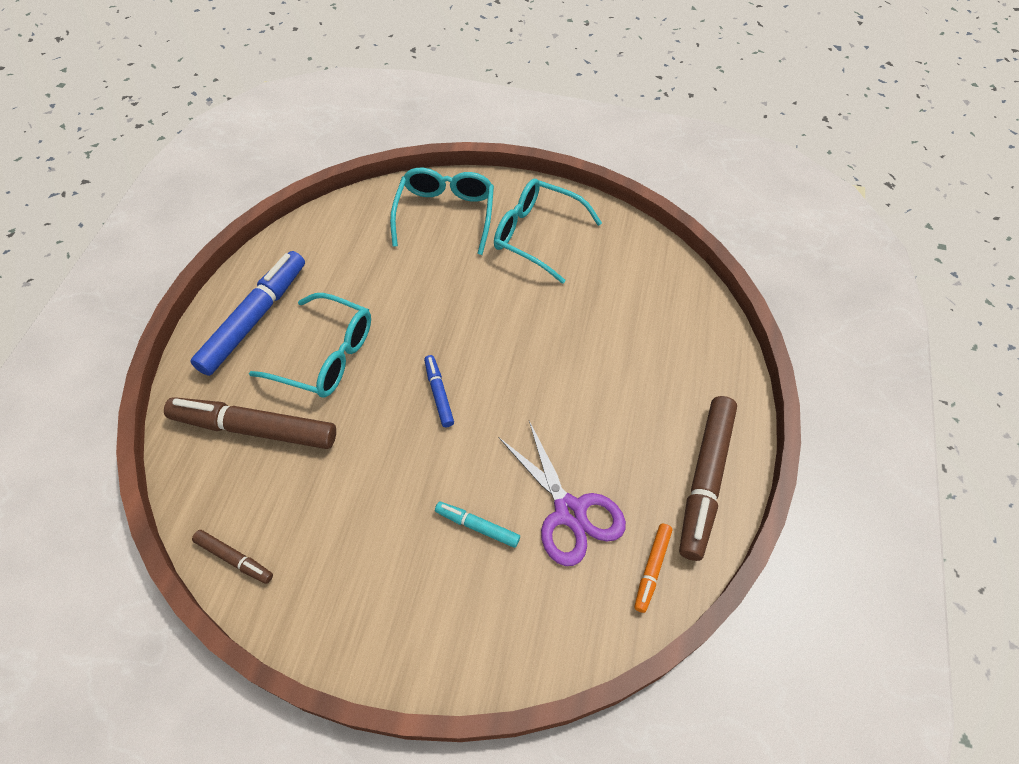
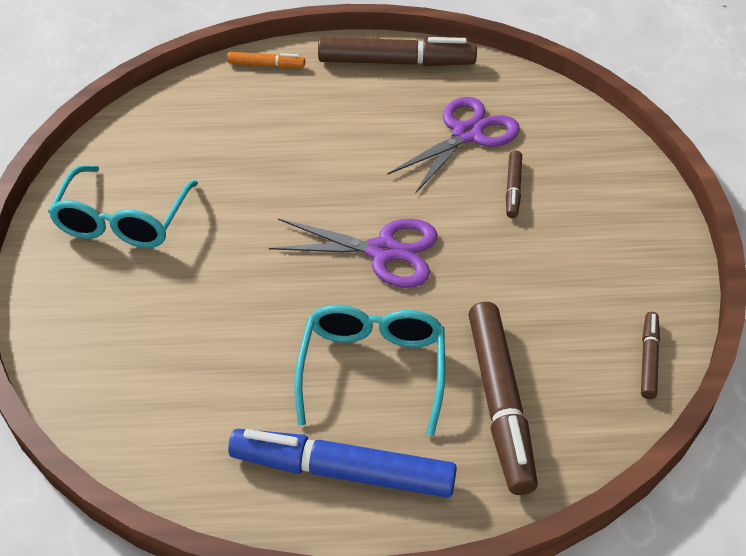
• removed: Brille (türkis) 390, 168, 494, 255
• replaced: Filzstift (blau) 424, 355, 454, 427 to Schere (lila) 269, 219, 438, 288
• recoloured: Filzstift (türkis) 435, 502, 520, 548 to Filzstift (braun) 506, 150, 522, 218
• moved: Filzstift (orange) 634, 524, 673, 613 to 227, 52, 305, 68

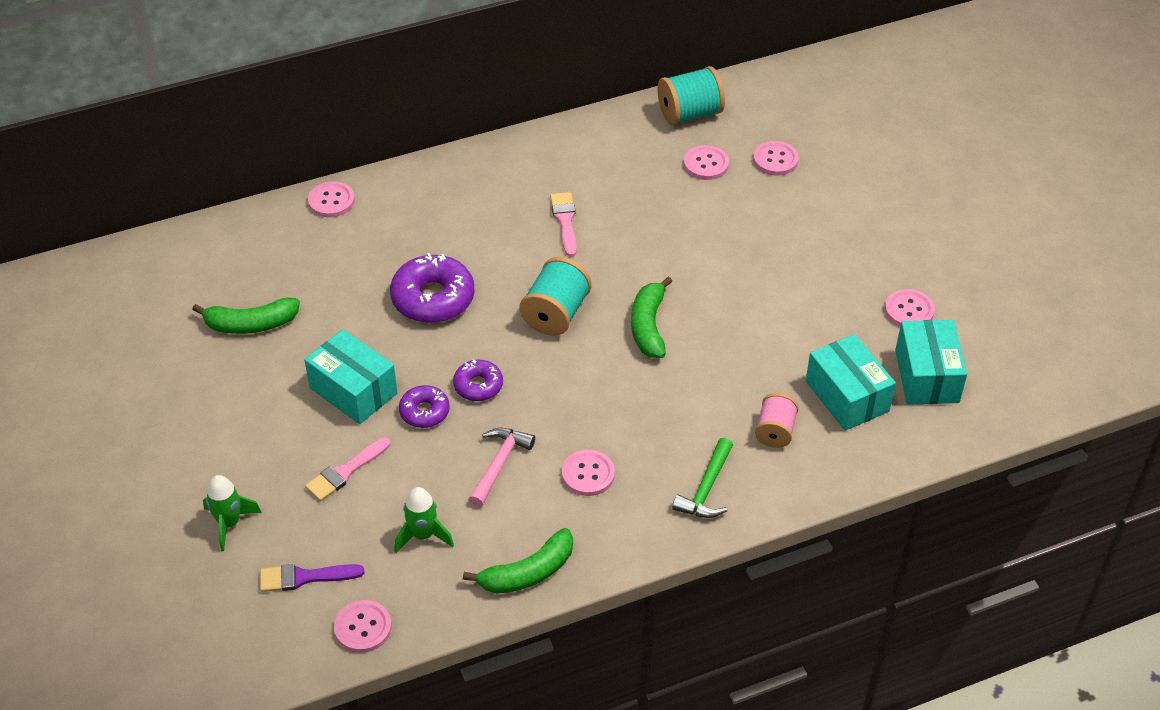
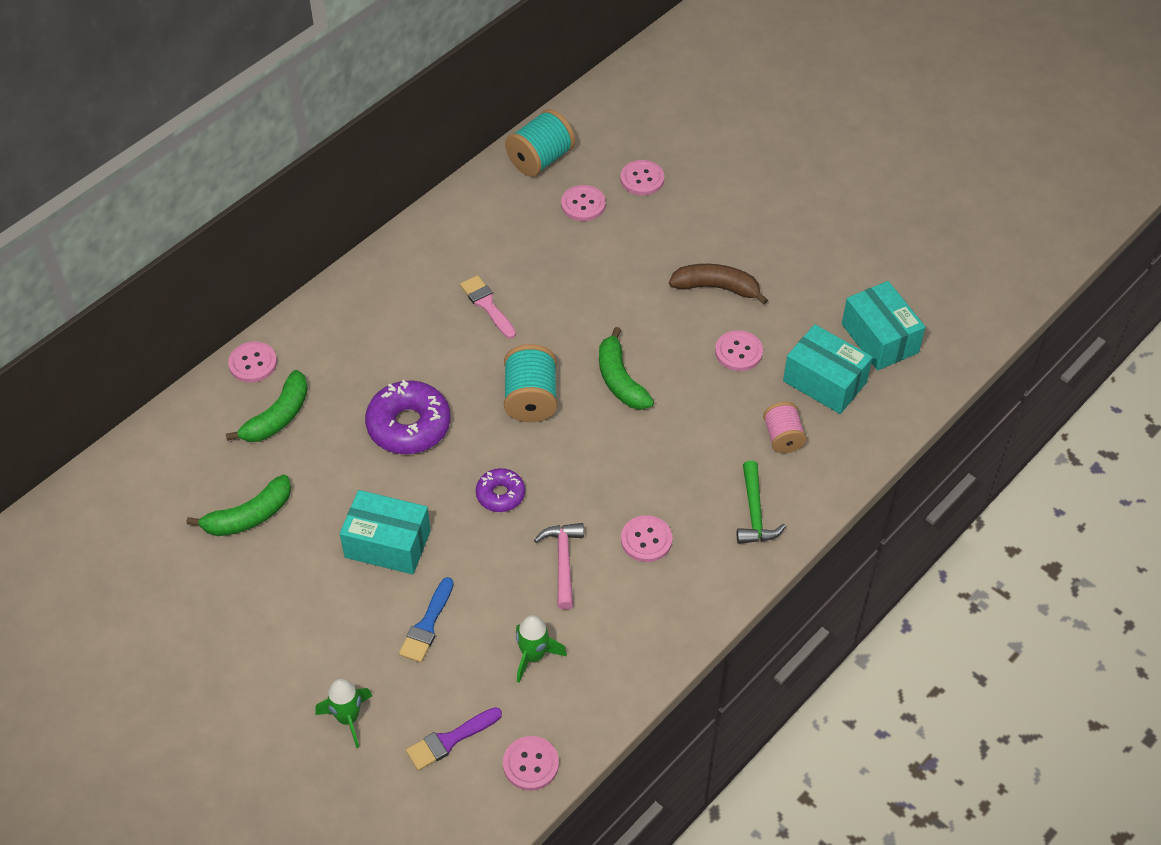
• moved: Knopf (rosa) 885, 289, 935, 326 to 715, 330, 763, 371
• removed: Donut (lila) 399, 385, 450, 428
• recoloured: Pinsel (rosa) 305, 437, 390, 501 to Pinsel (blau) 399, 577, 454, 663
• moved: Banane (grün) 463, 528, 573, 594 to 226, 370, 308, 442
• added: Banane (braun) 669, 264, 768, 305

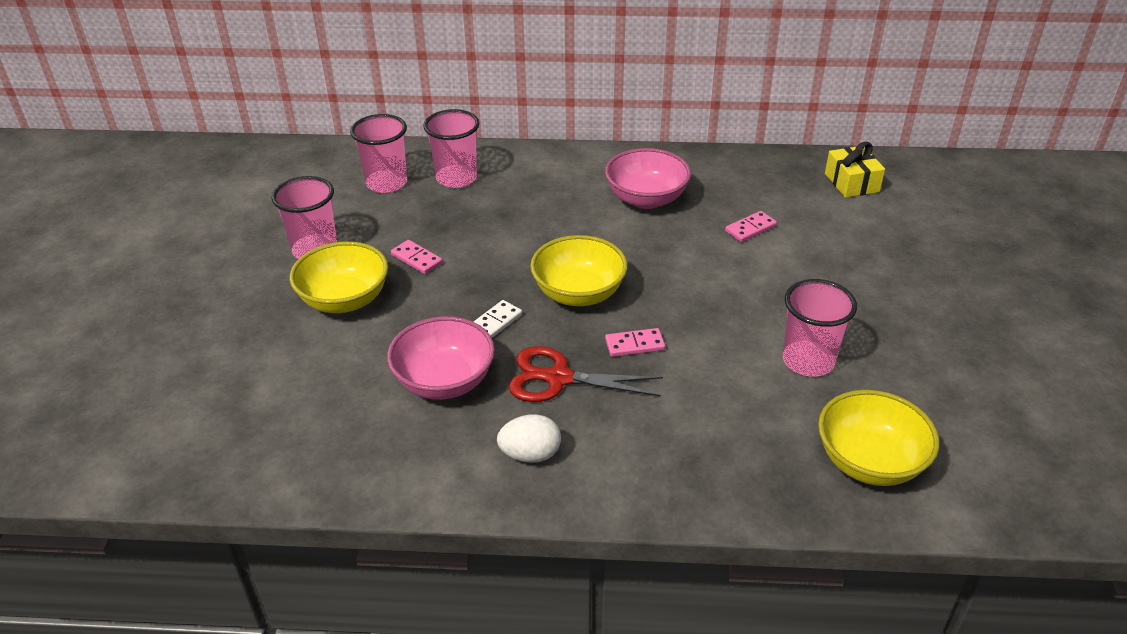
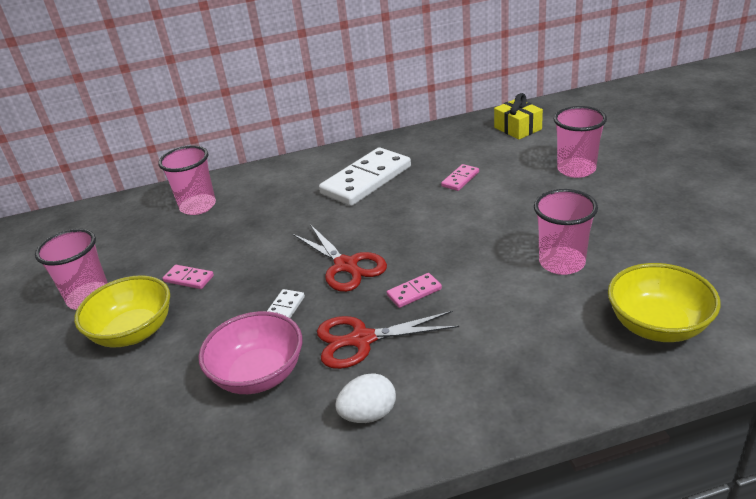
• moved: Becher (rosa) 350, 114, 407, 193 to 554, 106, 607, 178
• replaced: Schüssel (rosa) 605, 148, 691, 209 to Dominostein (weiß) 319, 147, 411, 206
• replaced: Schüssel (gelb) 530, 235, 628, 306 to Schere (rot) 293, 224, 387, 292

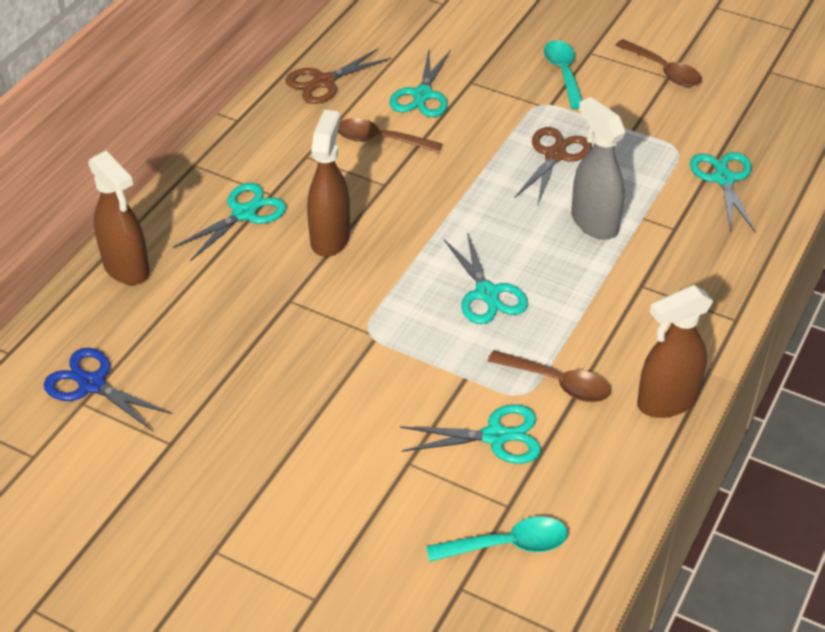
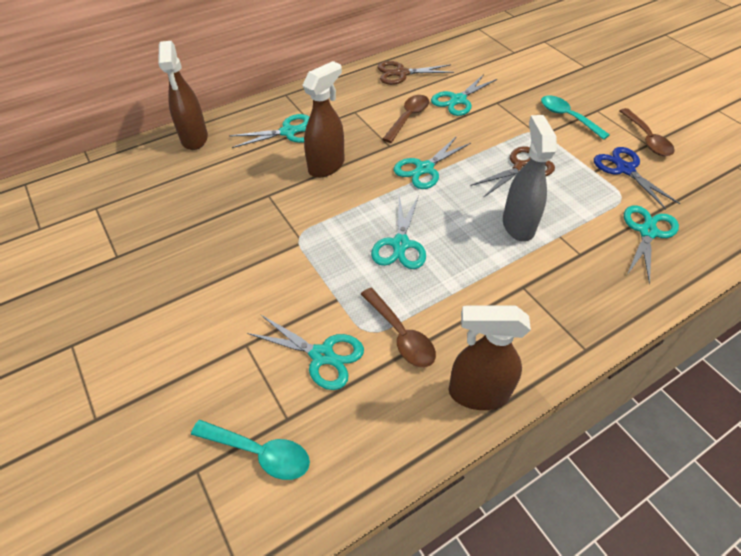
• turned: Löffel (türkis) 544, 40, 582, 110 = 541, 96, 610, 140 60 degrees counterclockwise
• turned: Löffel (braun) 338, 118, 442, 153 = 383, 95, 429, 143 75 degrees clockwise
• moved: Schere (blau) 44, 348, 172, 431 to 594, 147, 681, 210
• added: Schere (türkis) 394, 136, 471, 189

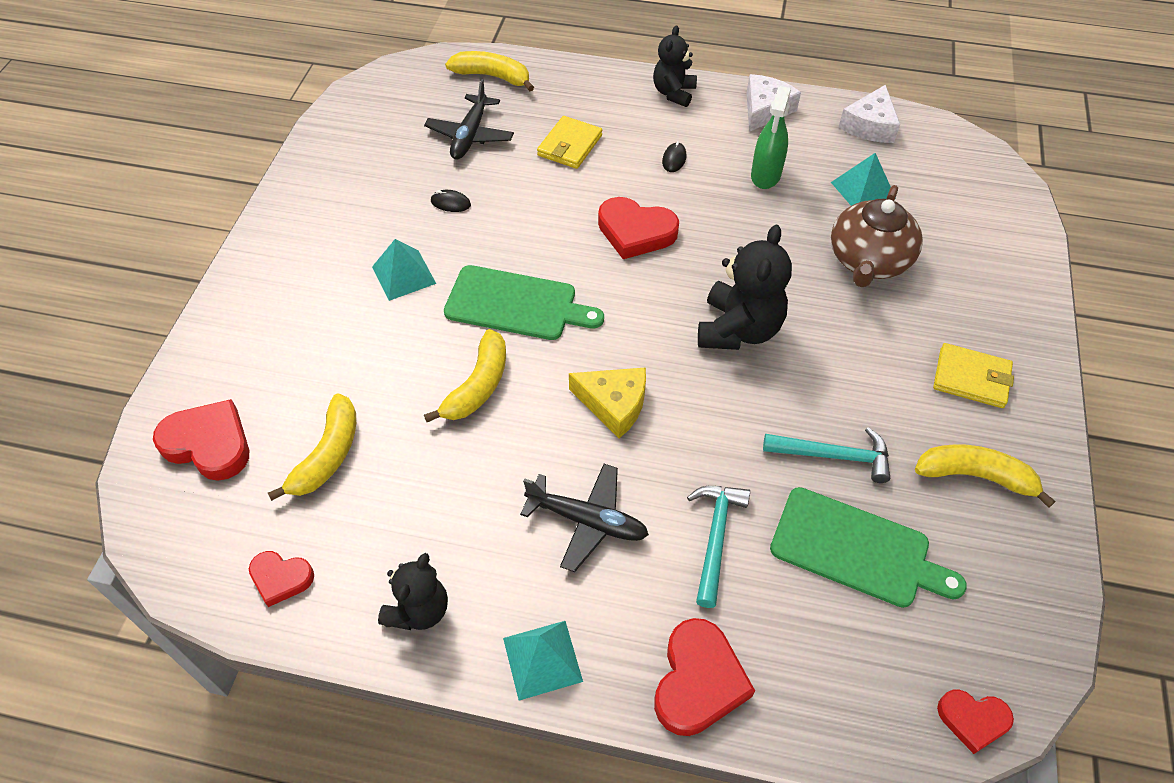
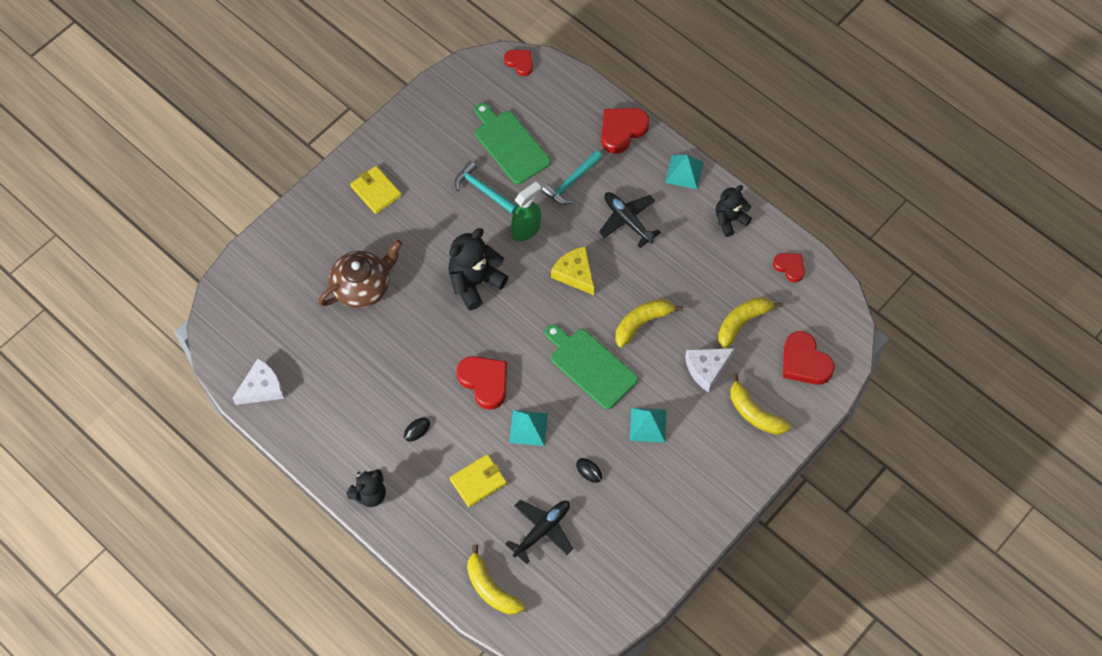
• moved: Käse (weiß) 747, 74, 801, 132 to 685, 348, 735, 393
• moved: Sprühflasche (grün) 751, 86, 791, 189 to 511, 182, 541, 241
• moved: Pyramide (türkis) 831, 153, 896, 206 to 509, 410, 548, 446
• moved: Banane (gelb) 915, 444, 1056, 508 to 730, 373, 791, 435

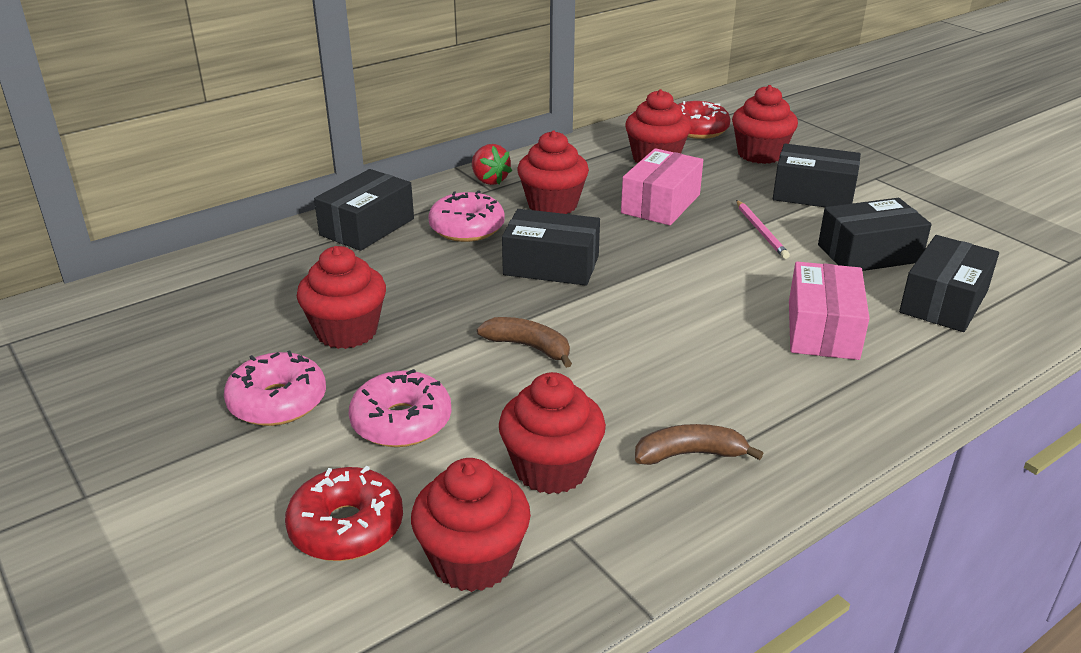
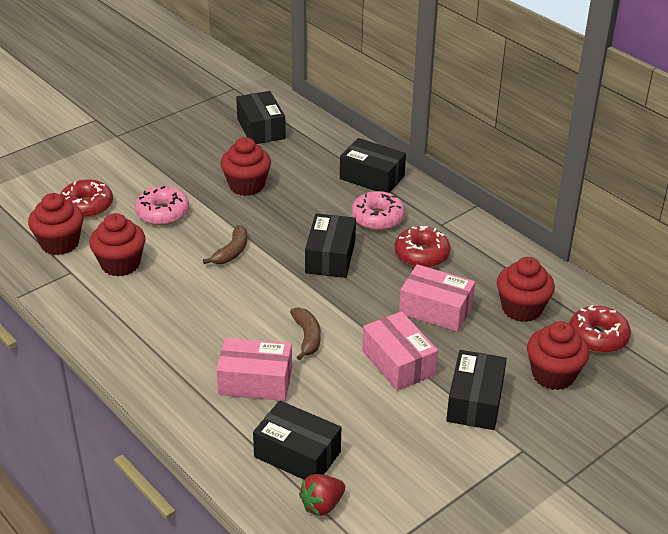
• replaced: Muffin (rot) 517, 131, 589, 214 to Donut (rot) 394, 226, 451, 268
• moved: Erdbeere (rot) 472, 144, 512, 185 to 299, 474, 345, 516
• moved: Schachtel (schwarz) 818, 198, 932, 271 to 236, 91, 286, 144
• replaced: Bleistift (rosa) 736, 200, 790, 259 to Schachtel (rosa) 362, 311, 438, 391
• removed: Donut (rosa) 224, 351, 326, 426
• moved: Banane (braun) 635, 424, 763, 465 to 290, 307, 321, 360

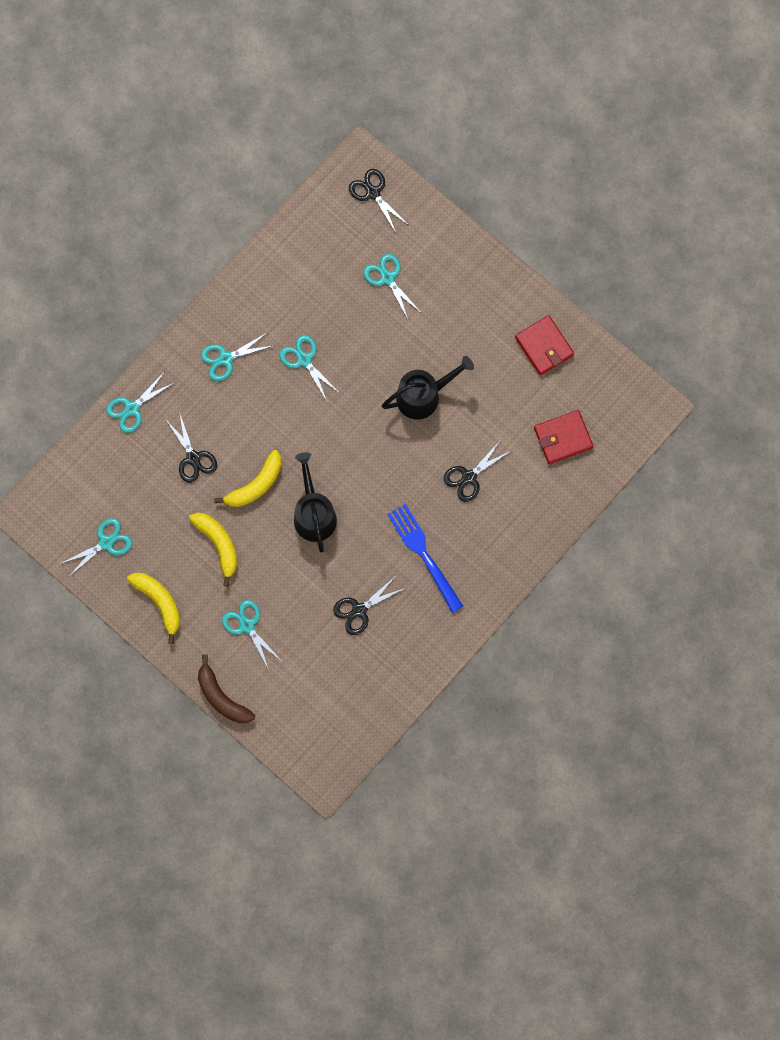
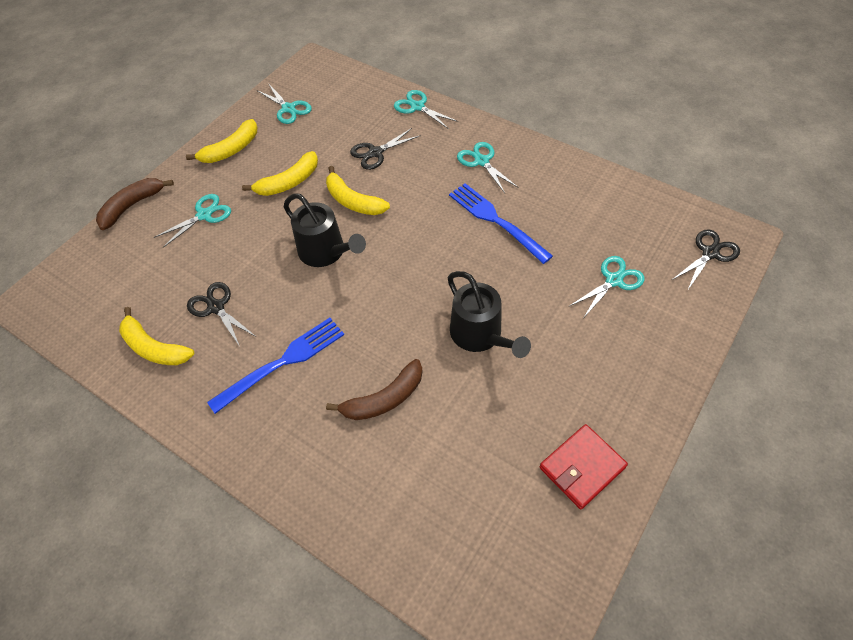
• replaced: Schere (türkis) 280, 335, 338, 401 to Gabel (blau) 449, 183, 553, 264
• removed: Geldbörse (rot) 534, 410, 593, 464
• replaced: Schere (schwarz) 444, 441, 511, 502 to Banane (braun) 326, 359, 423, 420
• turned: Gießkanne (schwarz) 294, 452, 337, 552 = 284, 193, 366, 267 60 degrees clockwise
• added: Banane (gelb) 119, 307, 194, 365

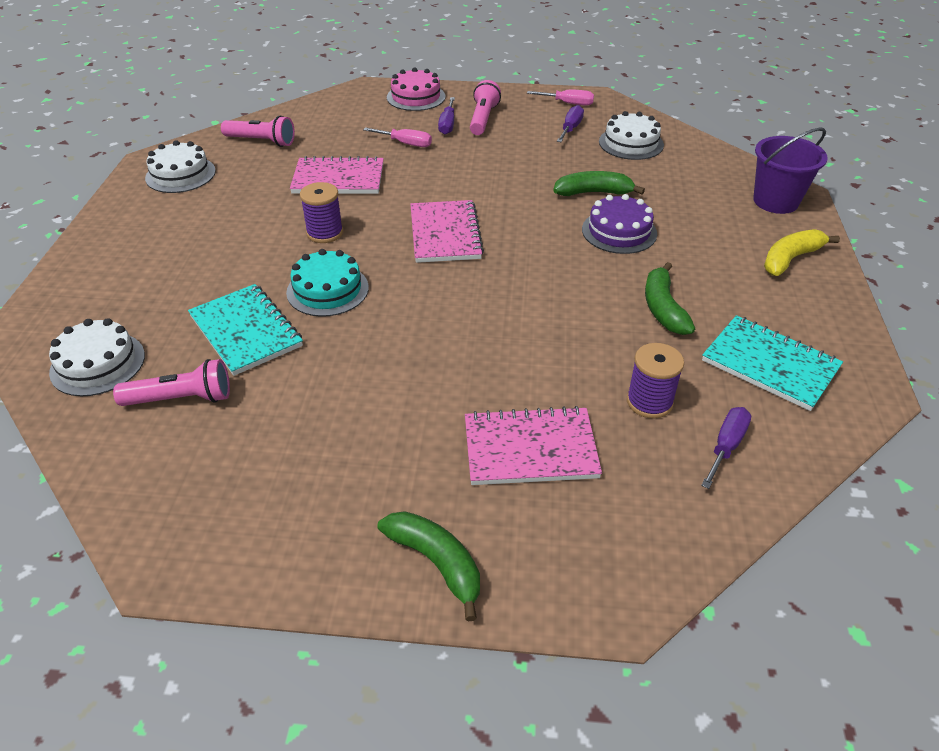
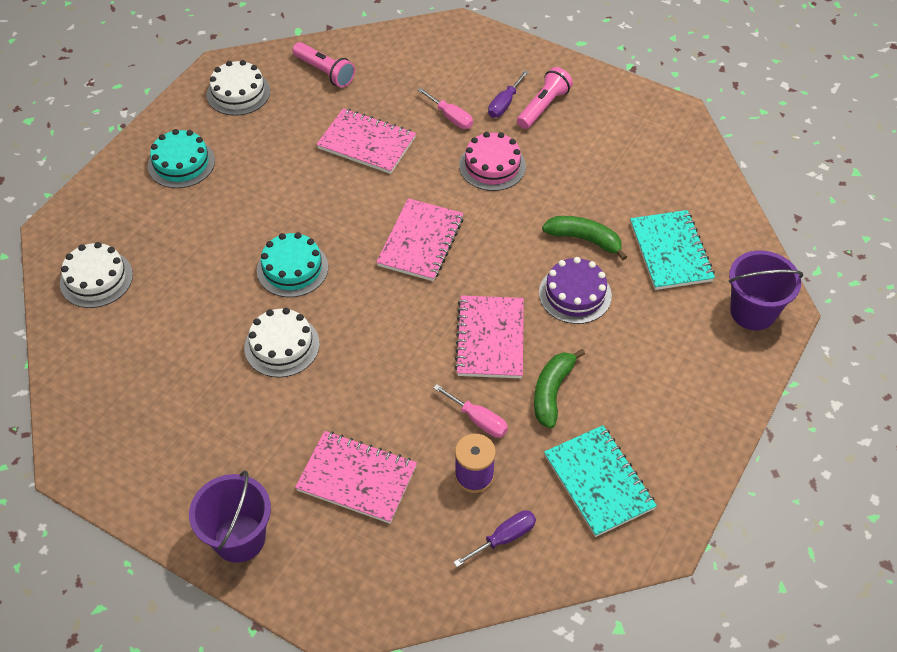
• moved: Kuchen (rosa) 387, 67, 445, 111 to 459, 132, 526, 191
• moved: Schraubenzieher (rosa) 527, 89, 594, 106 to 433, 384, 508, 437
• removed: Schraubenzieher (lila) 557, 105, 584, 142
• moved: Kuchen (weiß) 599, 111, 664, 160 to 244, 308, 320, 378
• removed: Garnrolle (lila) 300, 182, 343, 243
• removed: Banane (gelb) 764, 229, 840, 276
• moved: Notizbuch (türkis) 188, 284, 303, 376 to 630, 210, 715, 290
• removed: Taschenlampe (rosa) 113, 359, 230, 406
• replaced: Banane (grün) 378, 511, 480, 622 to Eimer (lila) 189, 471, 271, 563
• added: Kuchen (türkis) 148, 129, 215, 188
• added: Notizbuch (rosa) 455, 296, 524, 378

